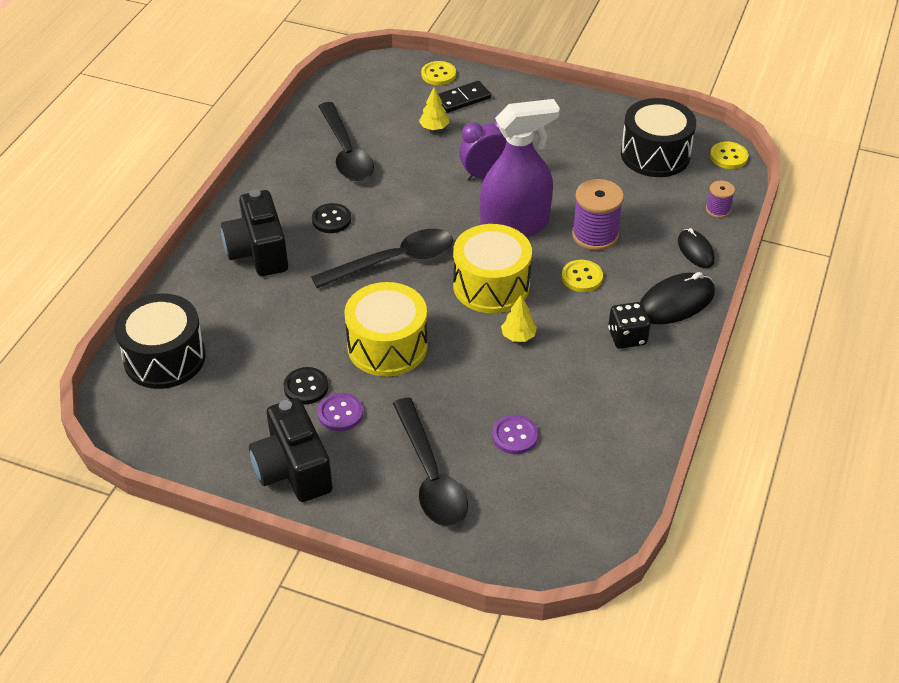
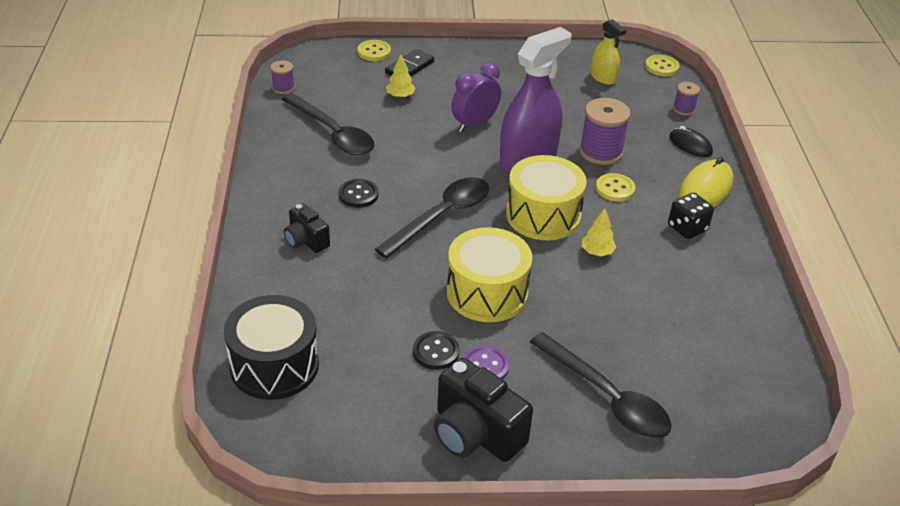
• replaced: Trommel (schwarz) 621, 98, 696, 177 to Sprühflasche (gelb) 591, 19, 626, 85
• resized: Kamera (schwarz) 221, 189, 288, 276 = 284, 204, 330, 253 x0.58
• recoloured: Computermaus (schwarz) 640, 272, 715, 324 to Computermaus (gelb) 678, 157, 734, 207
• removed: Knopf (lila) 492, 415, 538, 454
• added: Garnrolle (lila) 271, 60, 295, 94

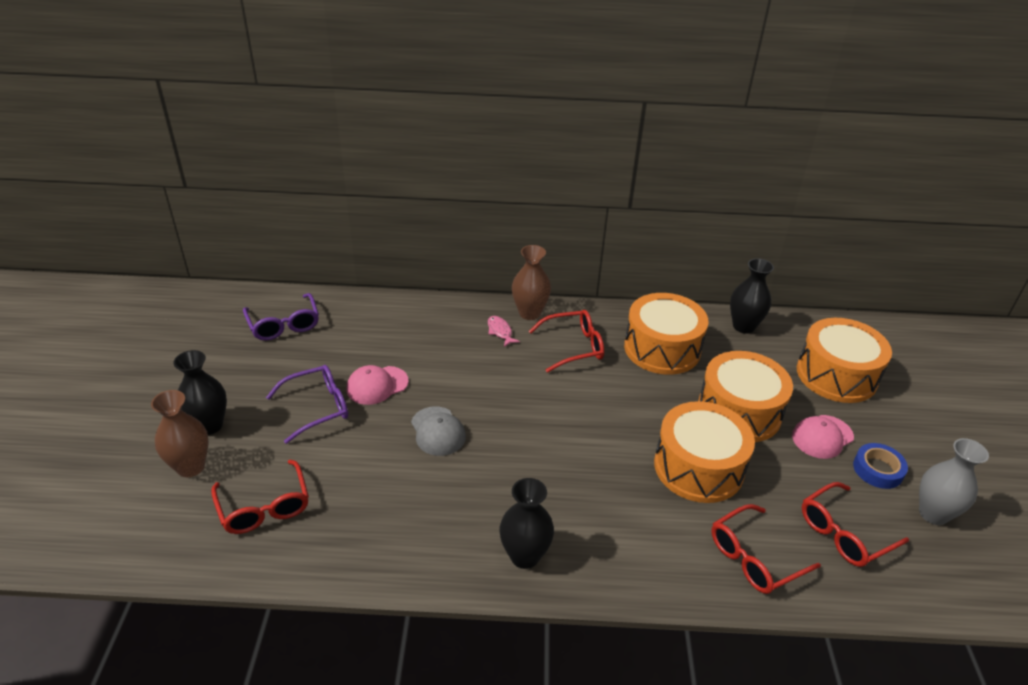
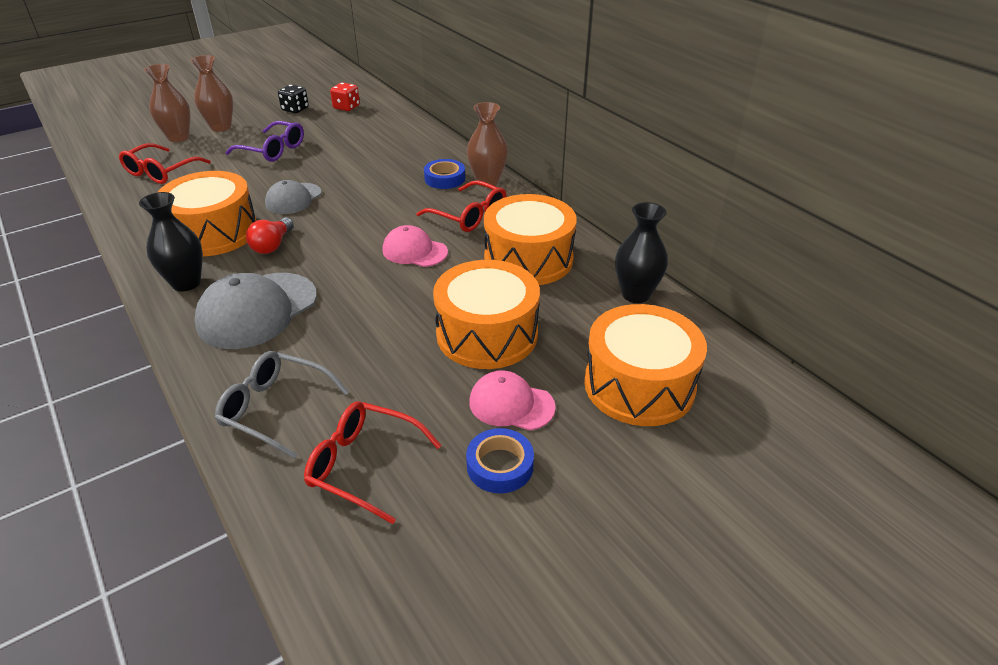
• replaced: Brille (lila) 243, 293, 319, 340 to Spielwürfel (rot) 330, 82, 360, 111
• replaced: Fisch (rosa) 488, 316, 520, 347 to Klebeband (blau) 424, 159, 465, 189
• recoloured: Vase (schwarz) 173, 350, 227, 435 to Vase (braun) 191, 55, 233, 132
• moved: Kappe (rosa) 346, 365, 408, 405 to 383, 225, 448, 267
• moved: Trommel (orange) 654, 401, 755, 503 to 158, 171, 256, 256
• removed: Vase (grau) 919, 438, 989, 525
• recoloured: Brille (rot) 711, 504, 821, 594 to Brille (grau) 215, 351, 349, 459
• added: Spielwürfel (schwarz) 278, 84, 309, 113
• added: Glühbirne (rot) 246, 218, 294, 254
• added: Kappe (grau) 194, 273, 317, 349

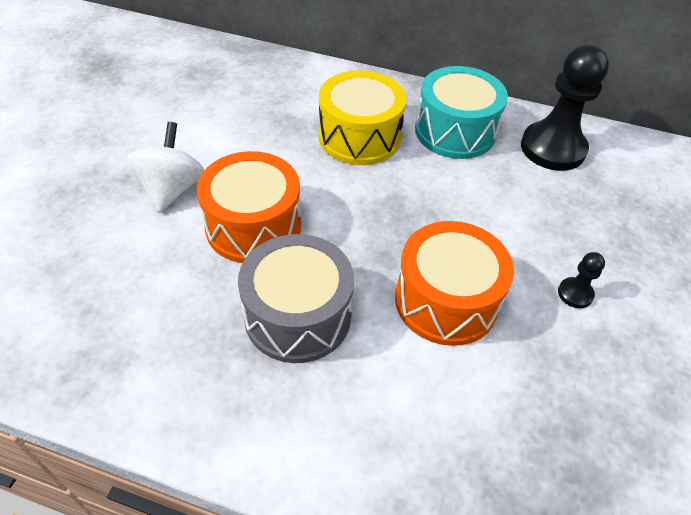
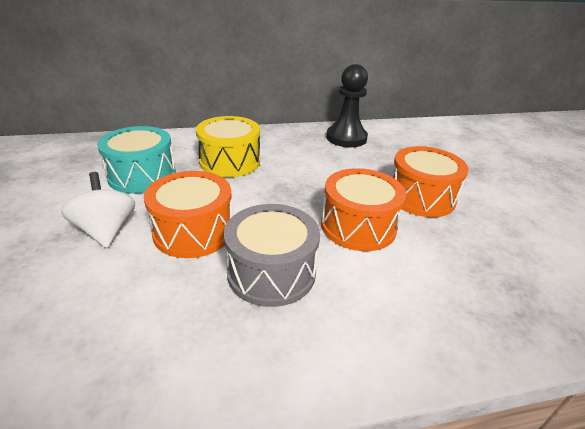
• moved: Trommel (türkis) 415, 66, 508, 159 to 97, 126, 176, 194
• replaced: Bauer (schwarz) 558, 252, 605, 308 to Trommel (orange) 391, 146, 469, 217

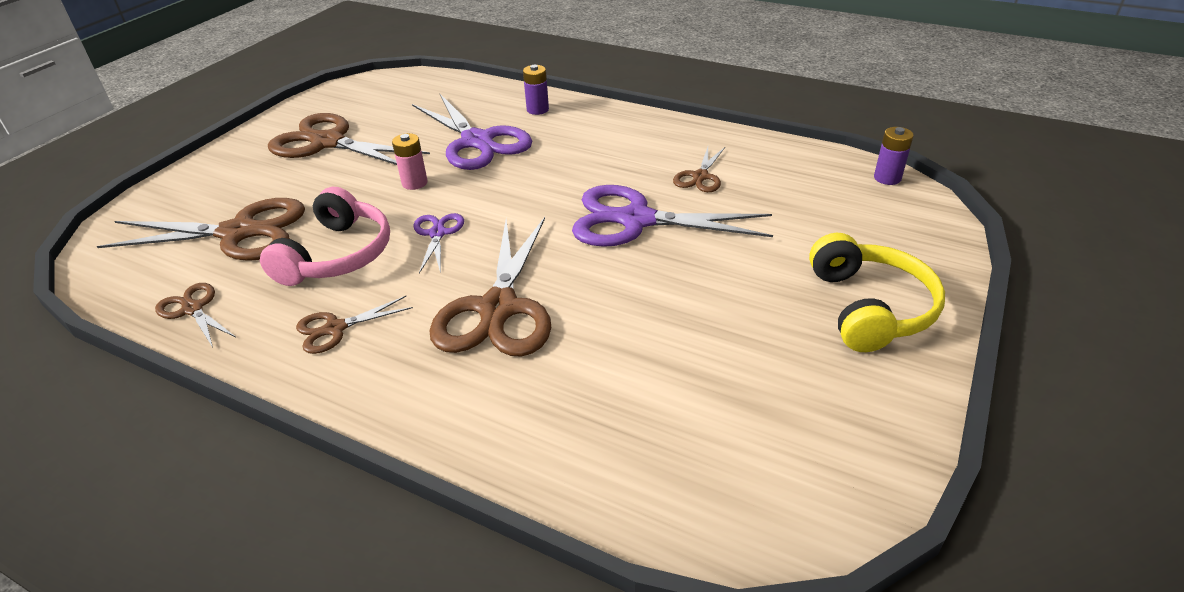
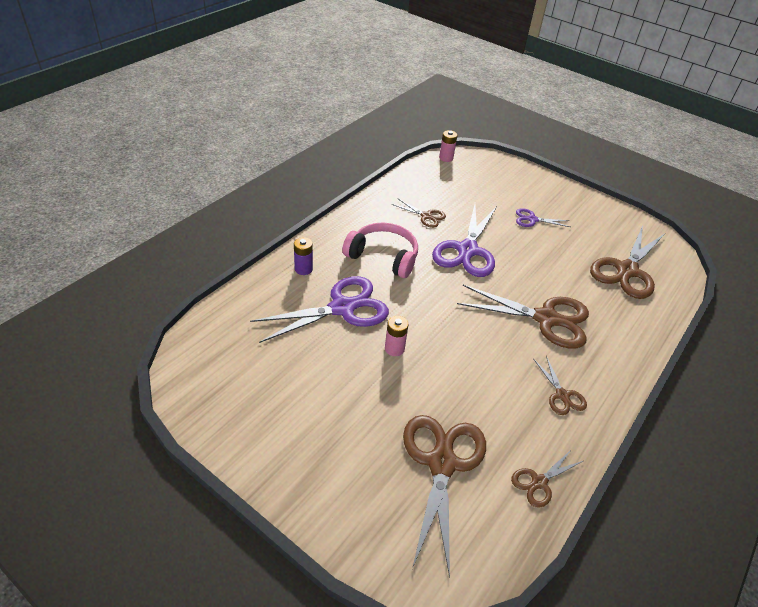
• moved: Schere (braun) 268, 113, 430, 165 to 590, 226, 665, 299
• recoloured: Batterie (lila) 874, 127, 914, 185 to Batterie (rosa) 439, 130, 457, 162
• moved: Kopfhörer (rosa) 260, 187, 390, 286 to 342, 223, 418, 278
• moved: Schere (lila) 413, 213, 464, 273 to 516, 208, 570, 227
• removed: Kopfhörer (gelb) 809, 233, 945, 352

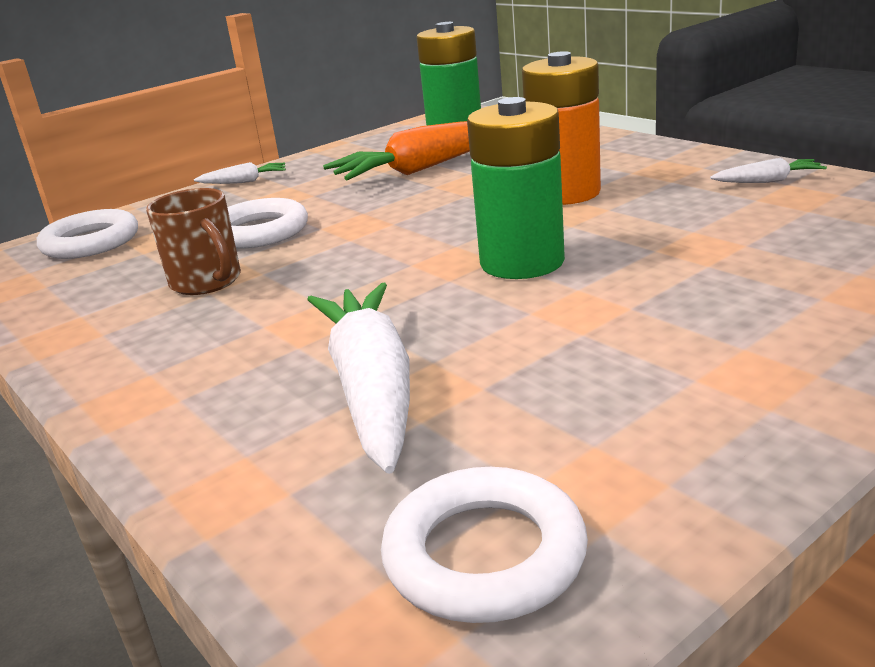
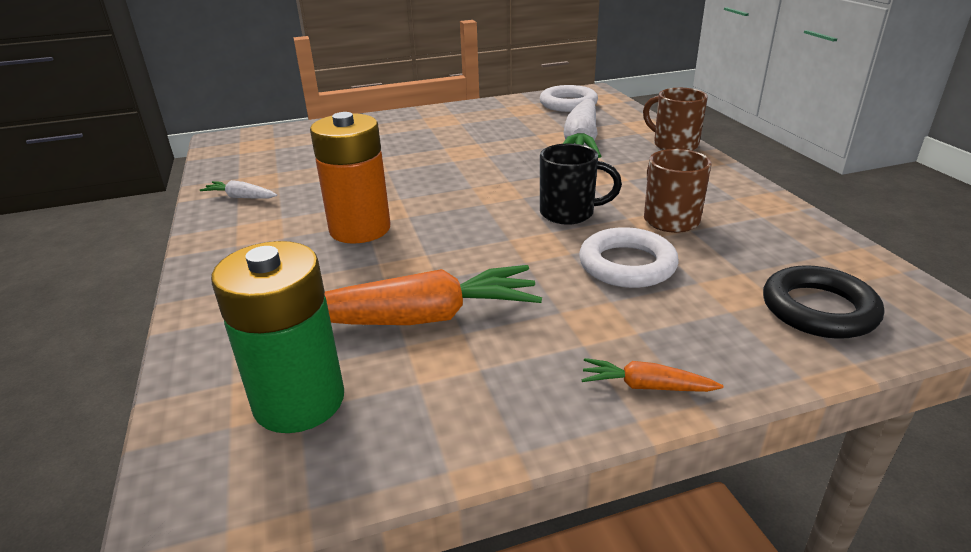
• removed: Batterie (grün) 467, 97, 565, 279
• recoloured: Karotte (weiß) 194, 162, 286, 184 to Karotte (orange) 582, 358, 723, 392
• recoloured: Ring (weiß) 37, 209, 138, 259 to Ring (schwarz) 763, 265, 884, 339
• added: Tasse (braun) 643, 88, 708, 151
• added: Tasse (schwarz) 540, 143, 622, 225

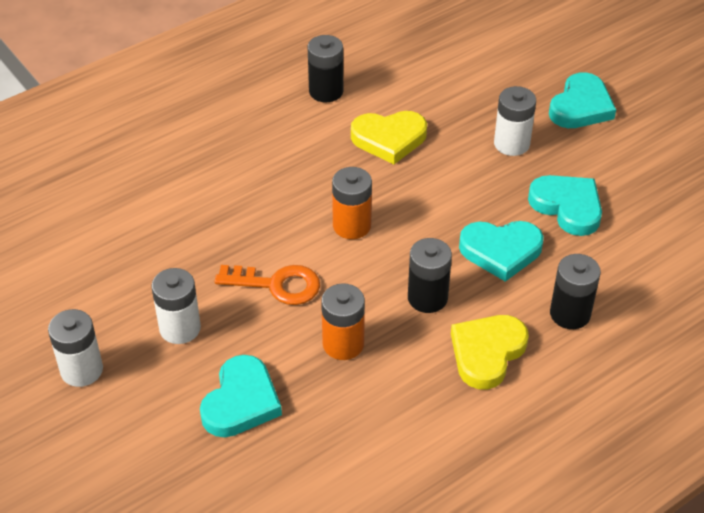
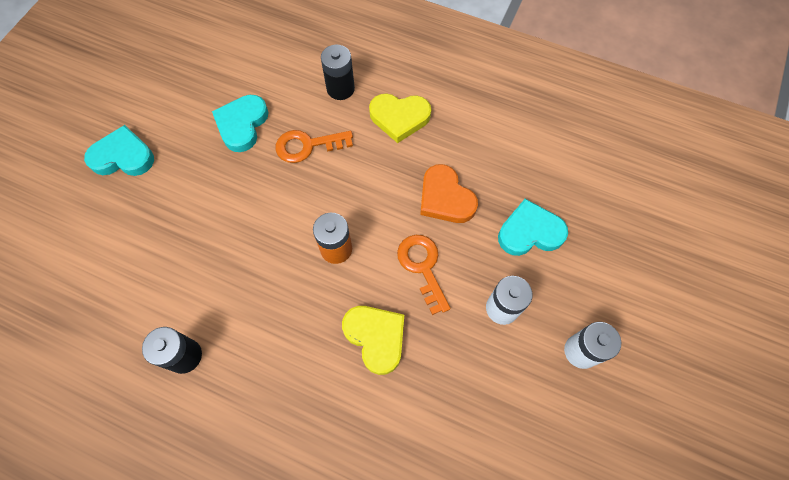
• removed: Batterie (weiß) 494, 86, 536, 156
• moved: Herz (gelb) 351, 111, 427, 164 to 342, 306, 404, 375
• replaced: Herz (türkis) 459, 221, 544, 282 to Schlüssel (orange) 276, 130, 353, 163
• removed: Batterie (schwarz) 408, 238, 452, 313
• replaced: Batterie (orange) 321, 283, 365, 360 to Herz (orange) 420, 164, 478, 223

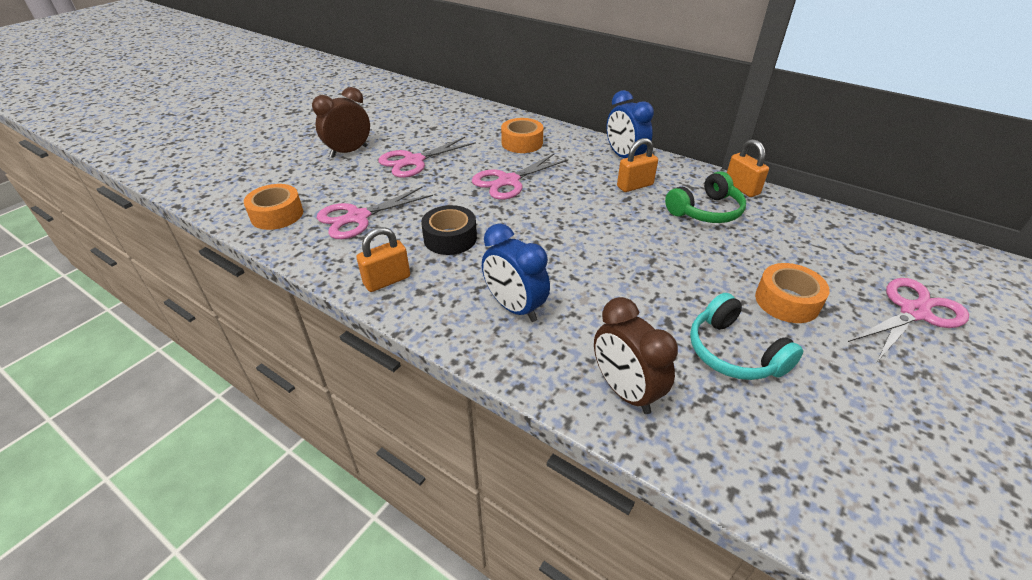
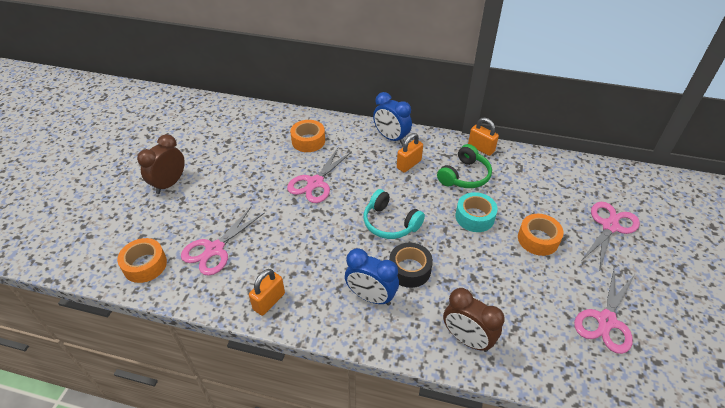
• moved: Schere (rosa) 378, 137, 476, 178 to 574, 266, 634, 354
• moved: Klebeband (schwarz) 421, 205, 477, 255 to 389, 243, 433, 288
• moved: Kopfhörer (türkis) 690, 293, 803, 380 to 364, 189, 425, 239
• added: Klebeband (türkis) 456, 192, 498, 232

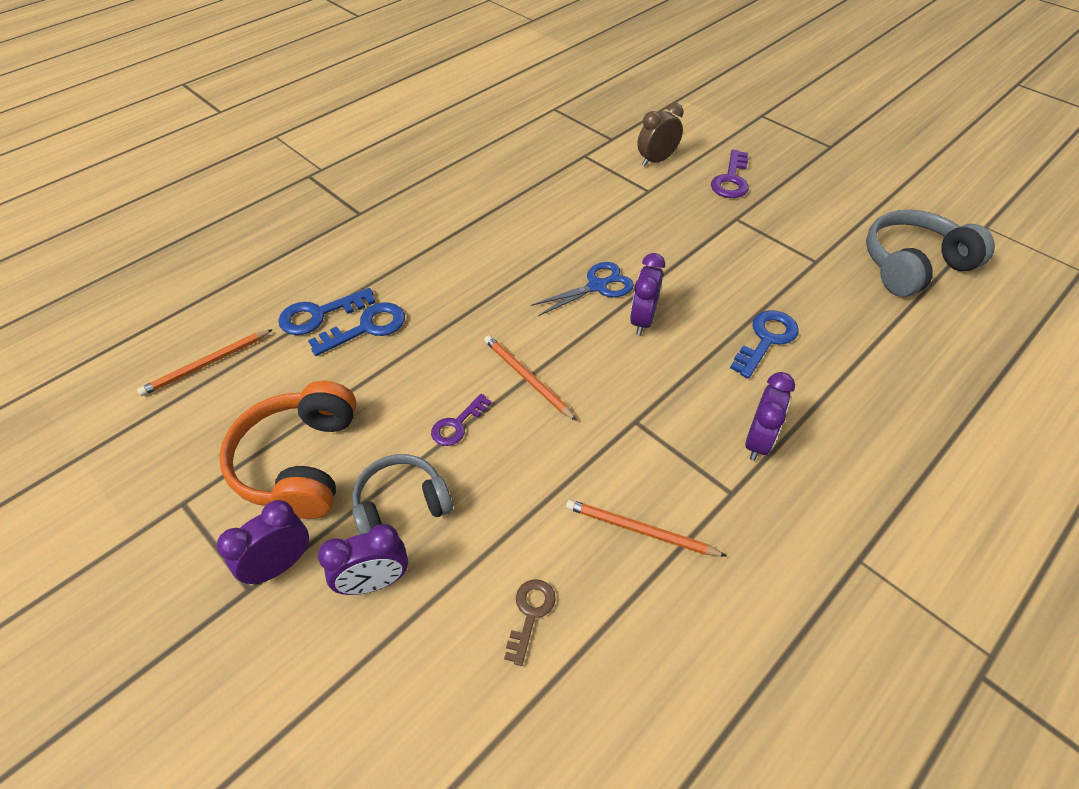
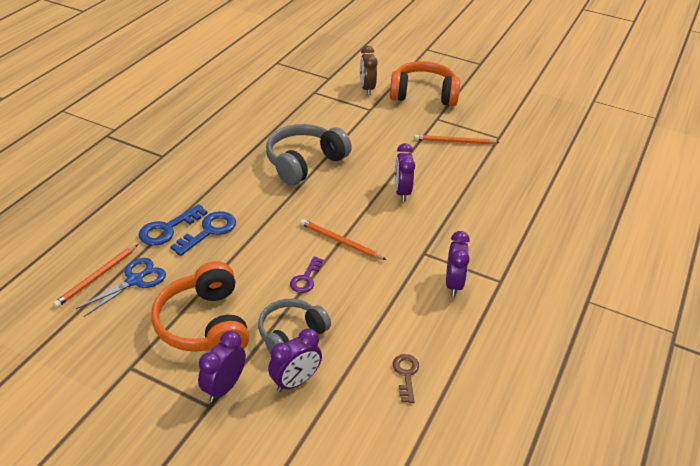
• turned: Wecker (braun) 637, 103, 683, 166 = 360, 46, 378, 95 45 degrees counterclockwise
• replaced: Schlüssel (lila) 711, 150, 749, 198 to Kopfhörer (orange) 390, 61, 460, 106
• moved: Kopfhörer (grau) 866, 210, 995, 297 to 266, 124, 352, 185
• moved: Schere (blau) 531, 262, 634, 316 to 76, 258, 166, 317
• removed: Schlüssel (blau) 730, 310, 799, 379
• moved: Wecker (lila) 745, 372, 795, 461 to 446, 231, 470, 296
• moved: Bleistift (orange) 566, 499, 727, 556 to 415, 135, 500, 144

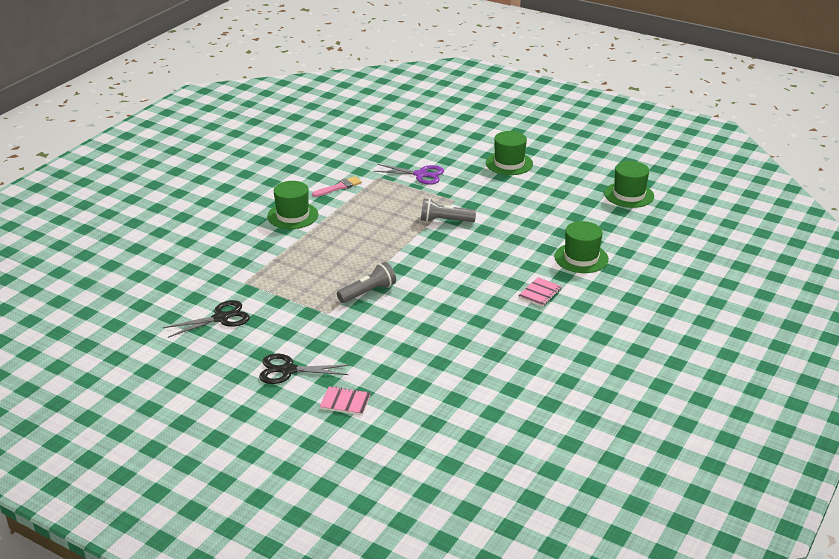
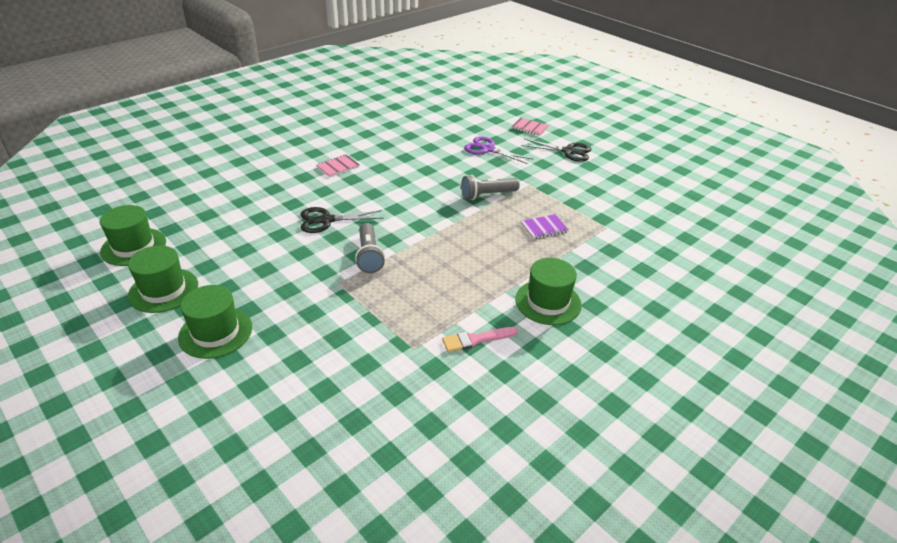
• moved: Schere (lila) 374, 164, 444, 185 to 464, 136, 534, 164
• turned: Taschenlampe (grau) 421, 198, 476, 222 = 355, 223, 385, 273 60 degrees clockwise
• moved: Hut (grün) 554, 221, 609, 273 to 128, 245, 198, 313
• moved: Schere (schwarz) 163, 300, 250, 338 to 301, 207, 384, 233
• added: Notizbuch (lila) 521, 214, 569, 239

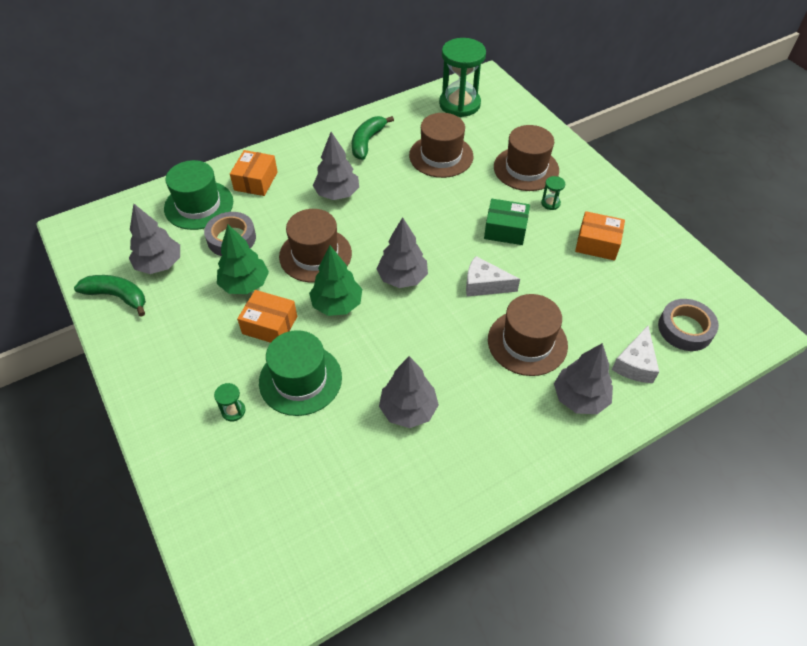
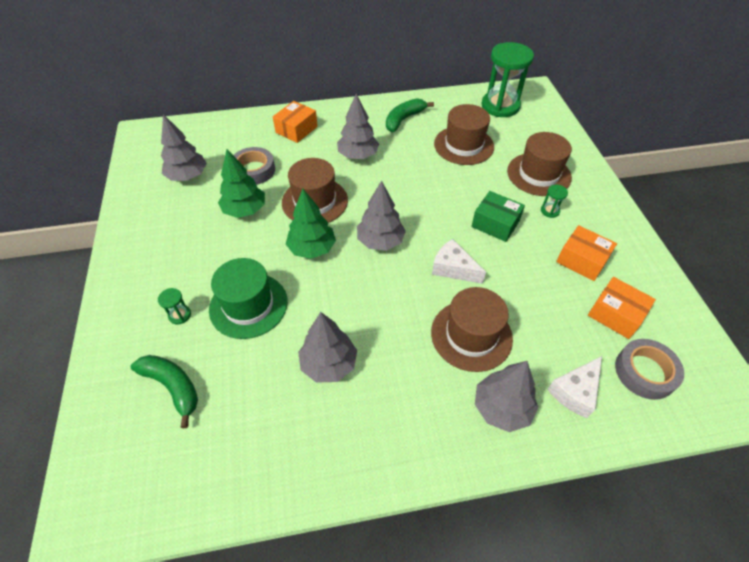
• removed: Hut (grün) 164, 160, 233, 230
• moved: Banane (grün) 74, 275, 146, 317 to 131, 355, 198, 429
• moved: Schachtel (orange) 237, 290, 297, 343 to 588, 277, 656, 339

